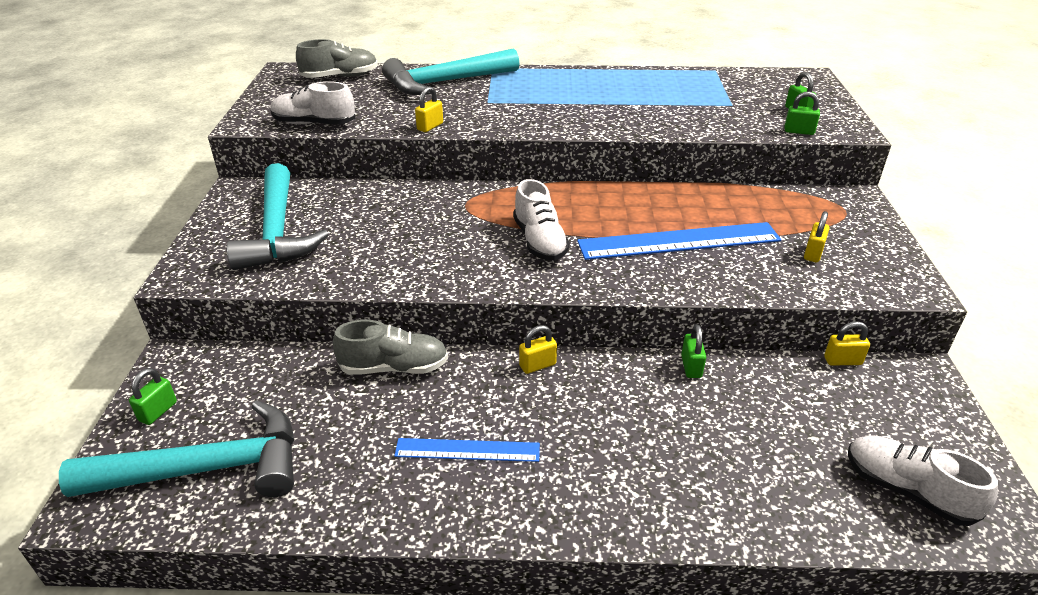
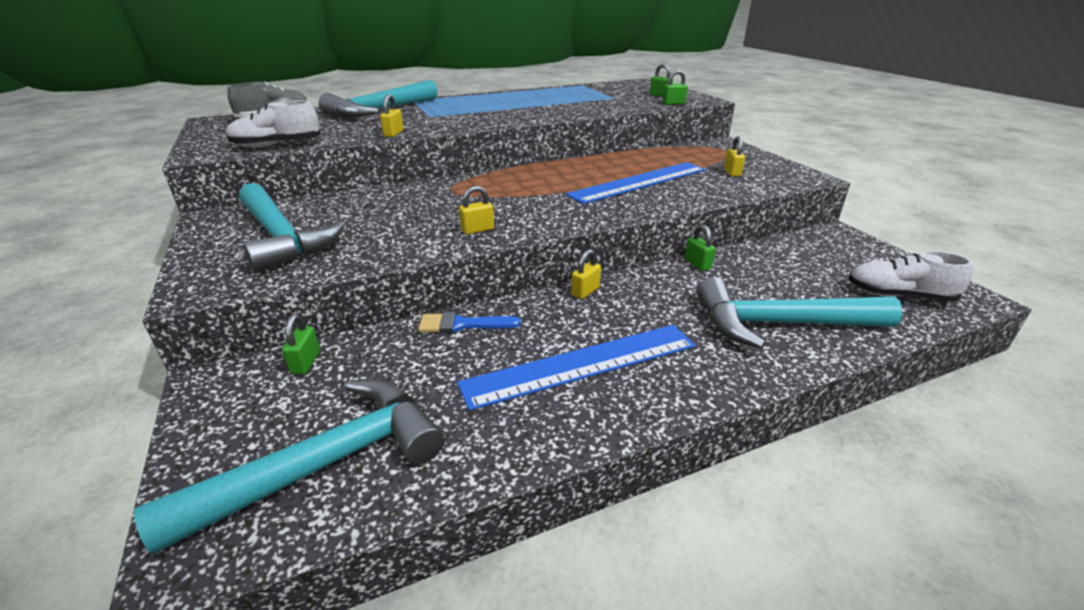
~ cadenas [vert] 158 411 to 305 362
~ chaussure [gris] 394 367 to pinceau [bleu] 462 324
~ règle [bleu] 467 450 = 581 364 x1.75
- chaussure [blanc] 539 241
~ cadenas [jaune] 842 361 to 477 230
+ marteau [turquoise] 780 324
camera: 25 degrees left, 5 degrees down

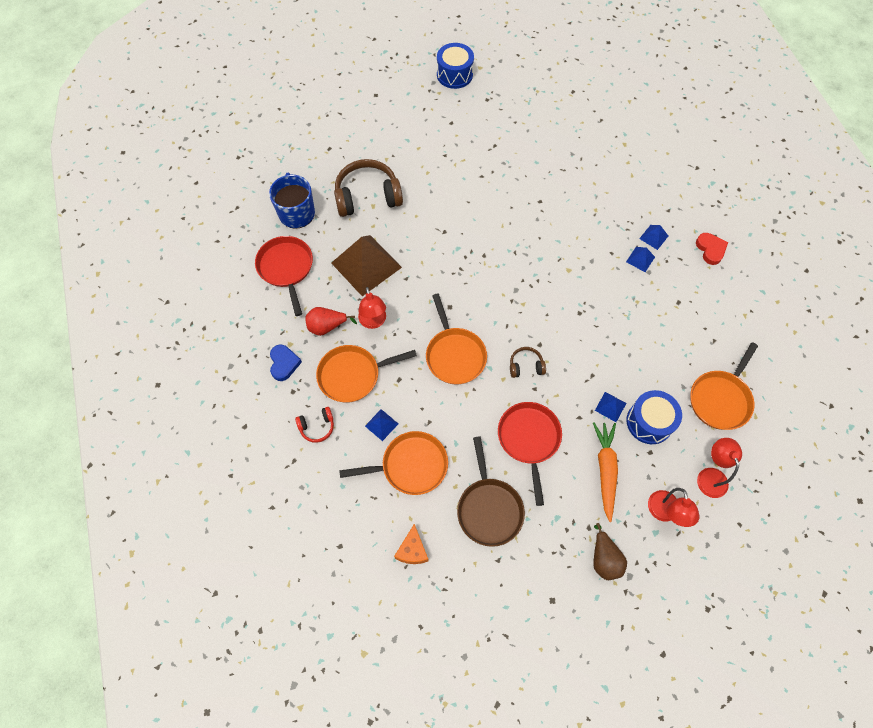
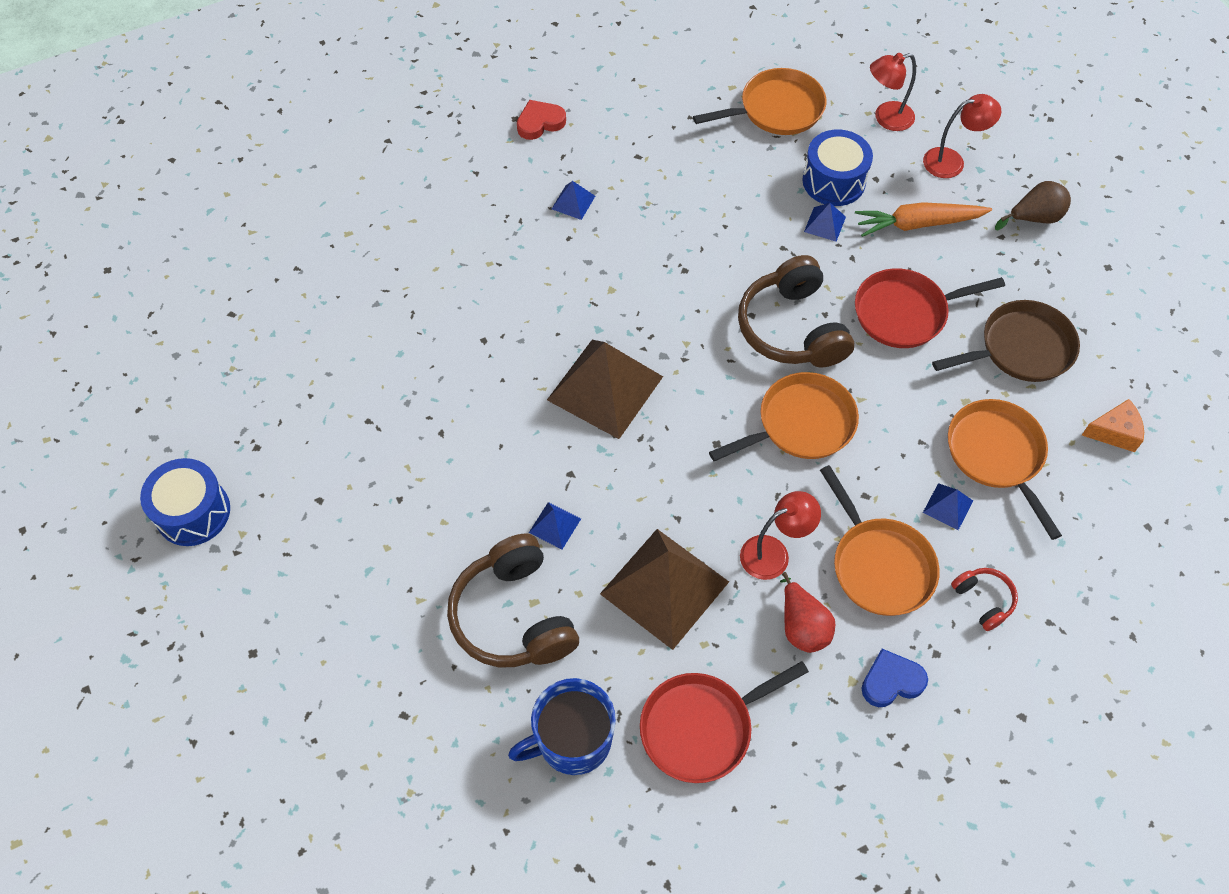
~ casque audio [marron] 526 366 = 792 328 x2.10
~ pyramide [bleu] 653 237 to 555 525
~ poêle [orange] 720 399 = 776 109 45 degrees counterclockwise
+ pyramide [marron] 605 388
camera: 100 degrees left, 5 degrees down

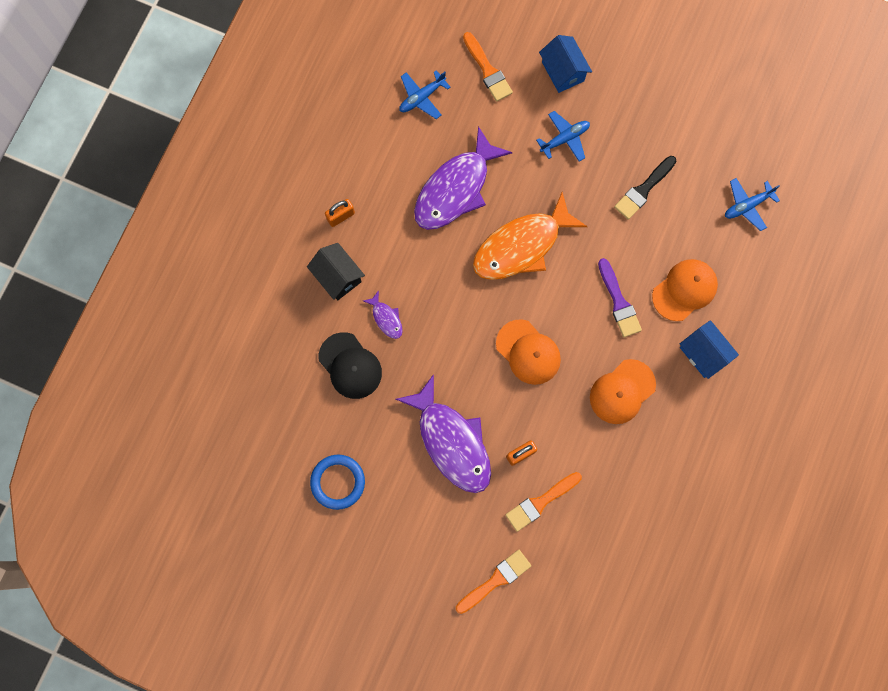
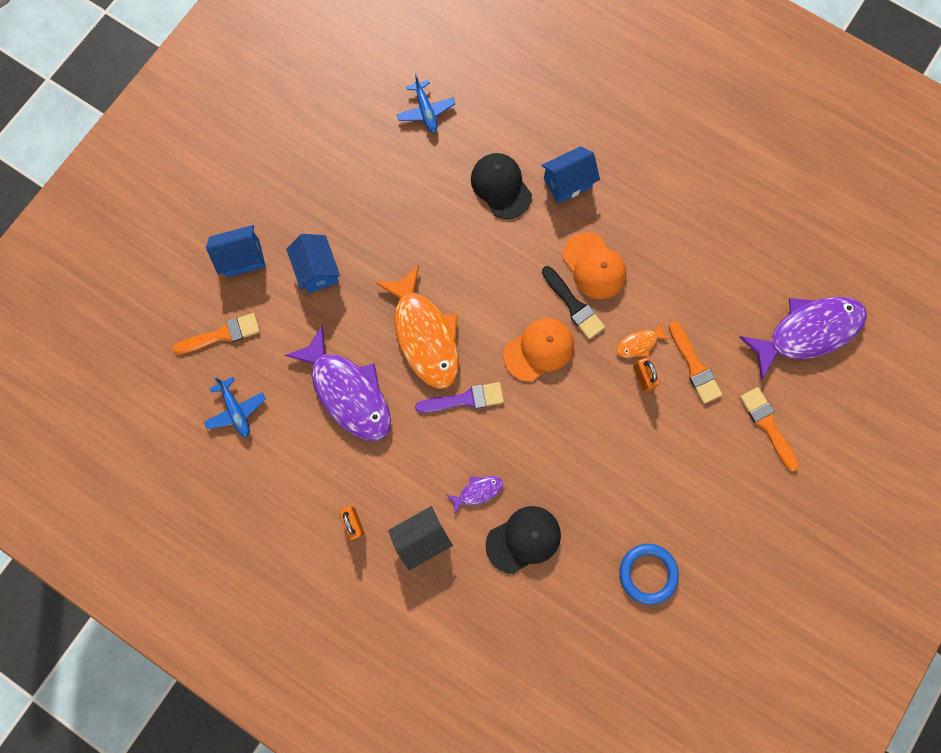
~ poisson [violet] 451 441 to 807 332
~ avion [bleu] 565 139 to maison [bleu] 317 270
~ pinceau [violet] 619 302 to 465 399
~ pinceau [noir] 643 190 to 574 305
~ casquette [orange] 684 290 to casquette [noir] 501 186
+ poisson [orange] 639 343
camera: 80 degrees left, 0 degrees up

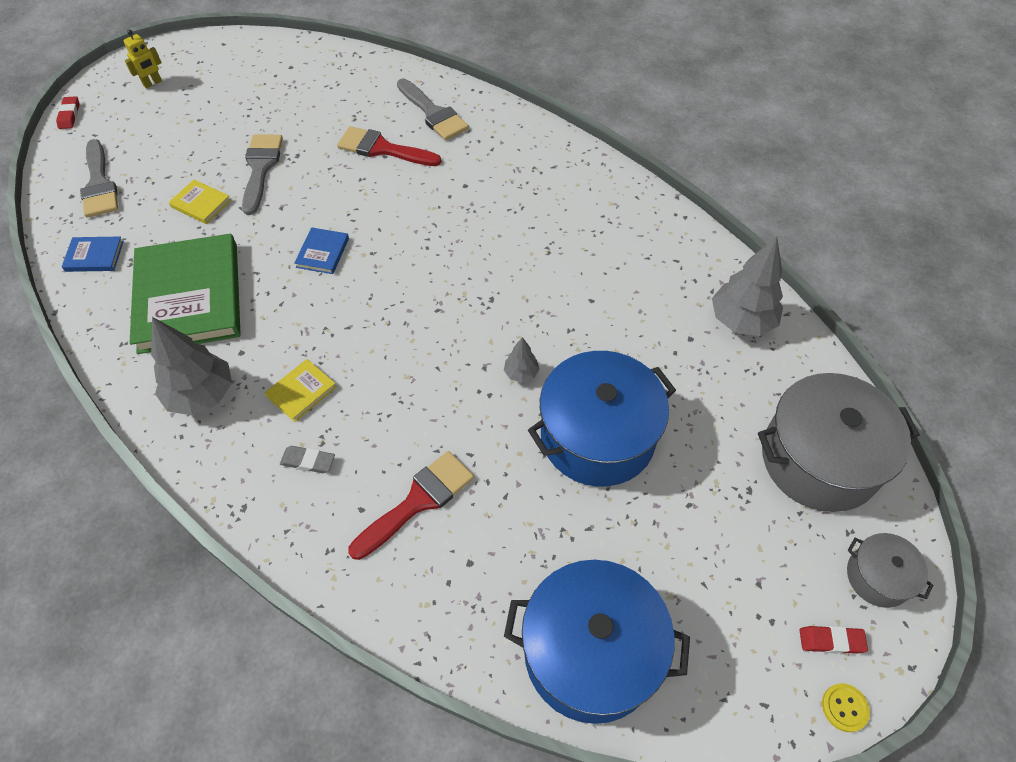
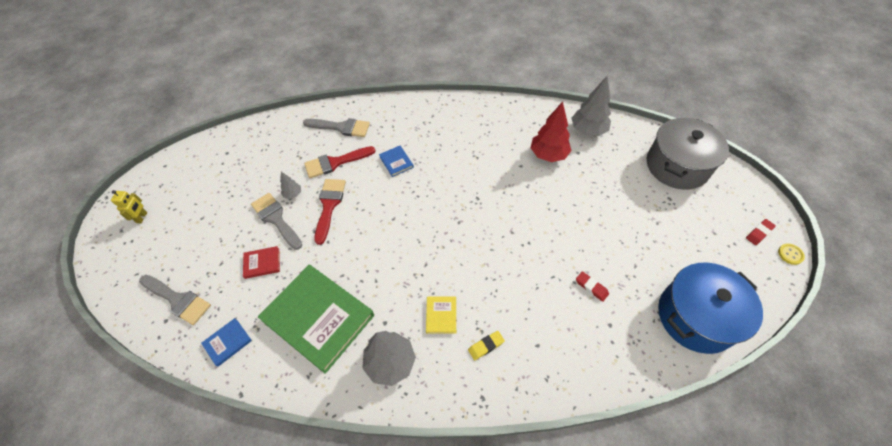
~ gomme [rouge] 69 115 to 591 287
~ livre [jaune] 201 204 to livre [rouge] 262 263
~ gomme [gris] 308 461 to gomme [jaune] 486 346
~ livre [bleu] 322 253 to 396 162
~ pinceau [rouge] 418 501 to 329 205
~ arbre [gris] 521 373 to 293 194
- marmite [bleu] 597 436
- marmite [gris] 878 577
+ arbre [rouge] 548 155
camera: 40 degrees left, 0 degrees up

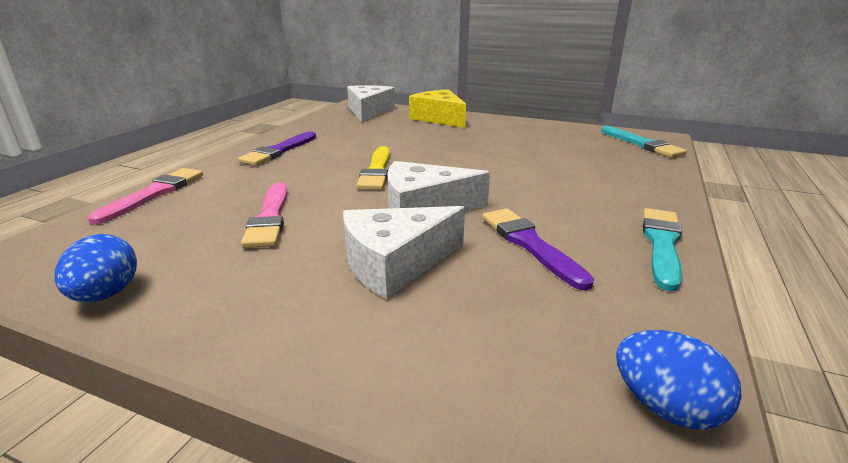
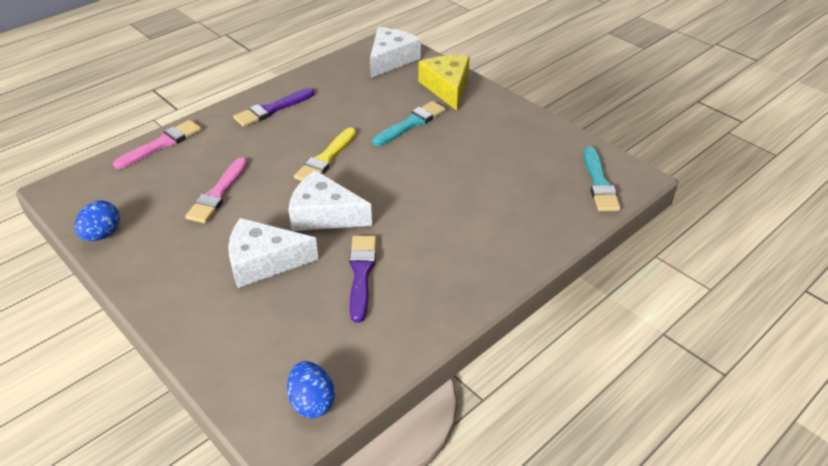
~ pinceau [turquoise] 662 244 to 411 123
camera: 25 degrees right, 15 degrees up

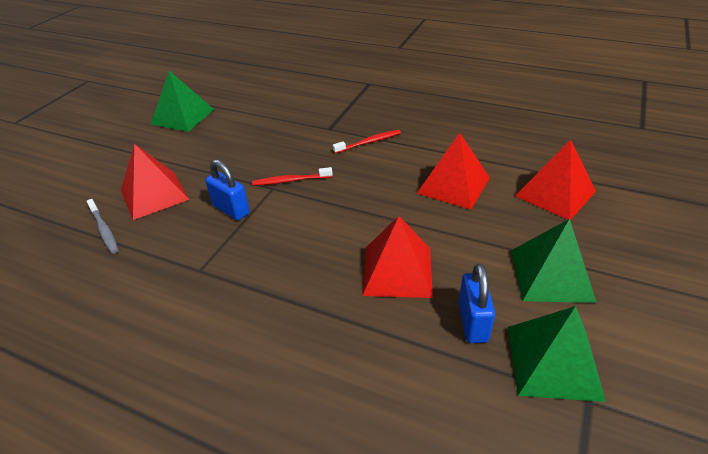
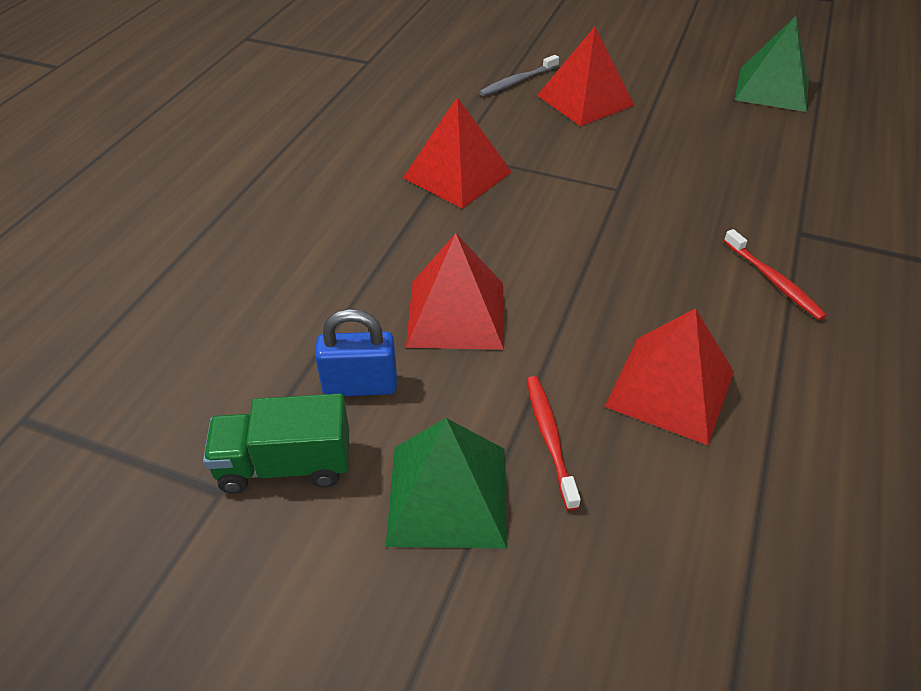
- cadenas [bleu] 231 210
~ brosse à dents [rouge] 290 180 to 549 438
~ pyramide [vert] 553 361 to camion [vert] 285 465
~ pyramide [rouge] 555 193 to 457 175
camera: 85 degrees right, 5 degrees up

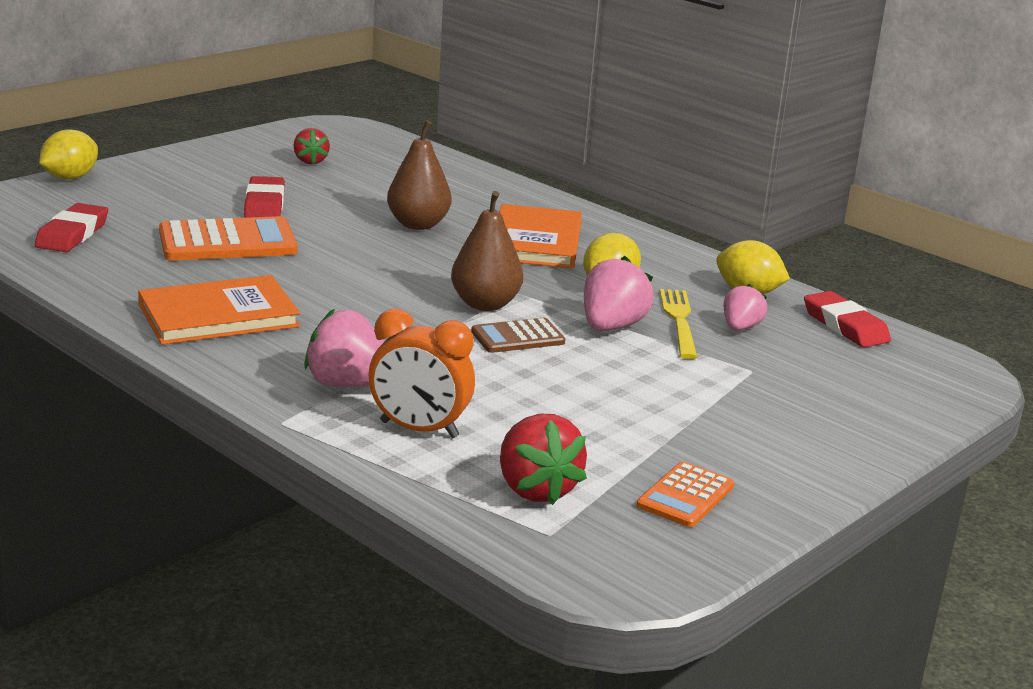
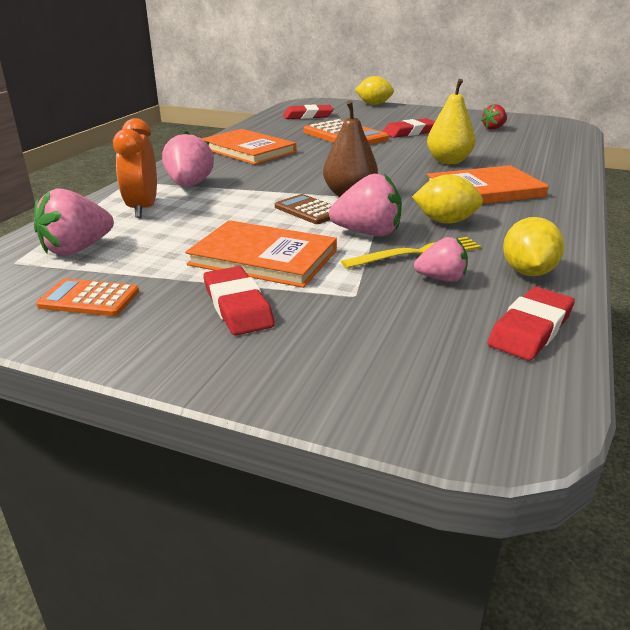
~ poire [marron] 418 224 to poire [jaune] 448 161
~ fraise [rouge] 535 489 to fraise [rose] 77 249
+ livre [orange] 263 257
+ gomme [rouge] 237 306
camera: 70 degrees right, 5 degrees up

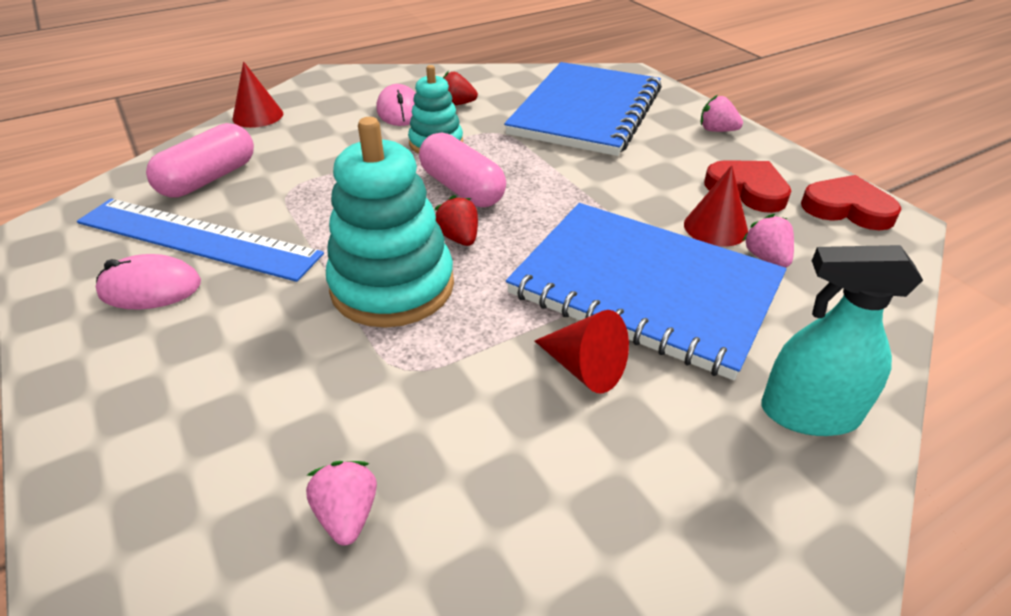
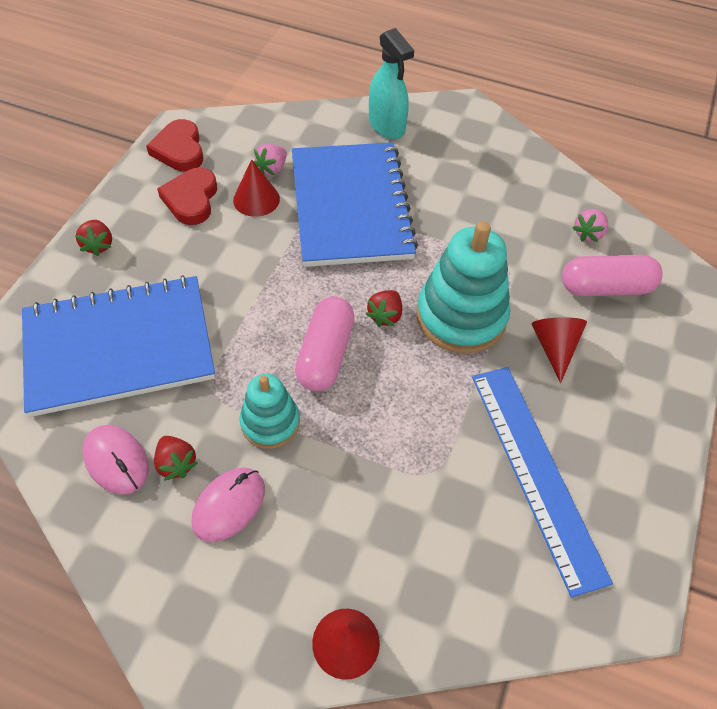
~ souris [rose] 150 288 to 116 460
~ gélule [rose] 209 179 to 605 287
~ cône [rouge] 584 368 to 554 347
~ fraise [rose] 716 130 to fraise [rouge] 98 245
camera: 130 degrees left, 15 degrees up

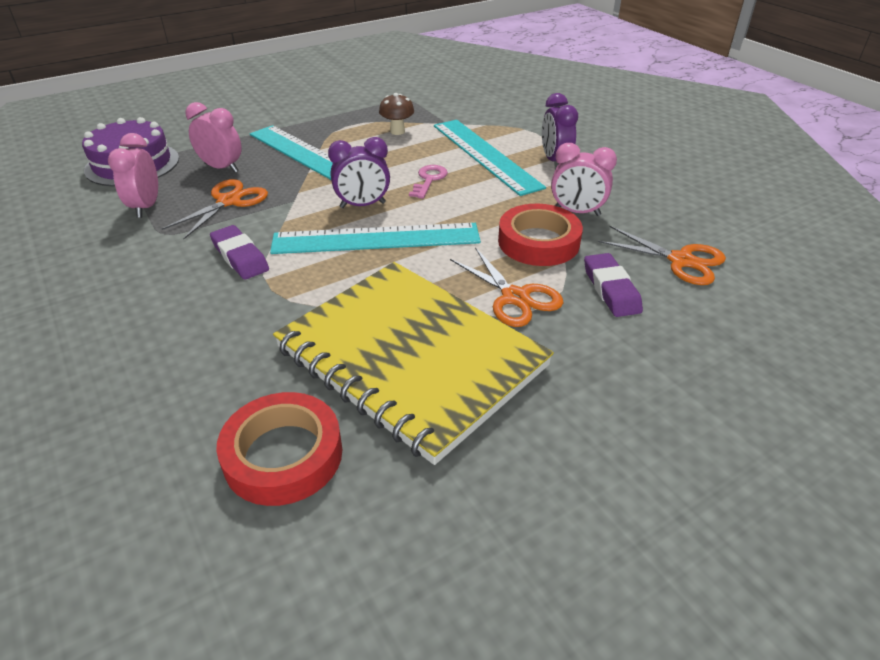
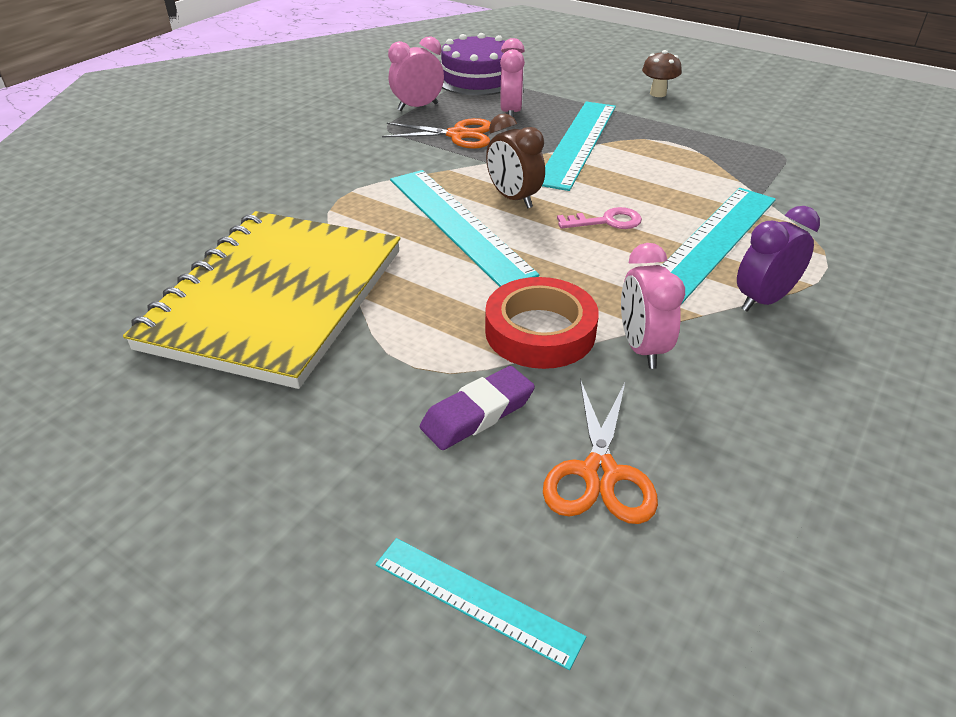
- gomme [violet] 240 257
- ruban adhésif [rouge] 283 455
~ réveil [violet] 363 205 to réveil [marron] 513 199
~ champignon [marron] 397 131 to 658 94
- ciseaux [orange] 515 297
+ règle [turquoise] 476 600
camera: 65 degrees right, 0 degrees up

